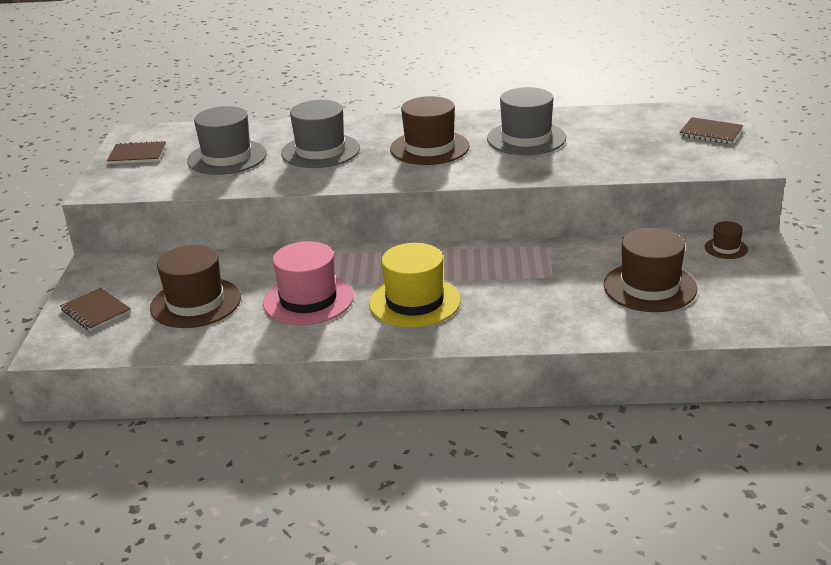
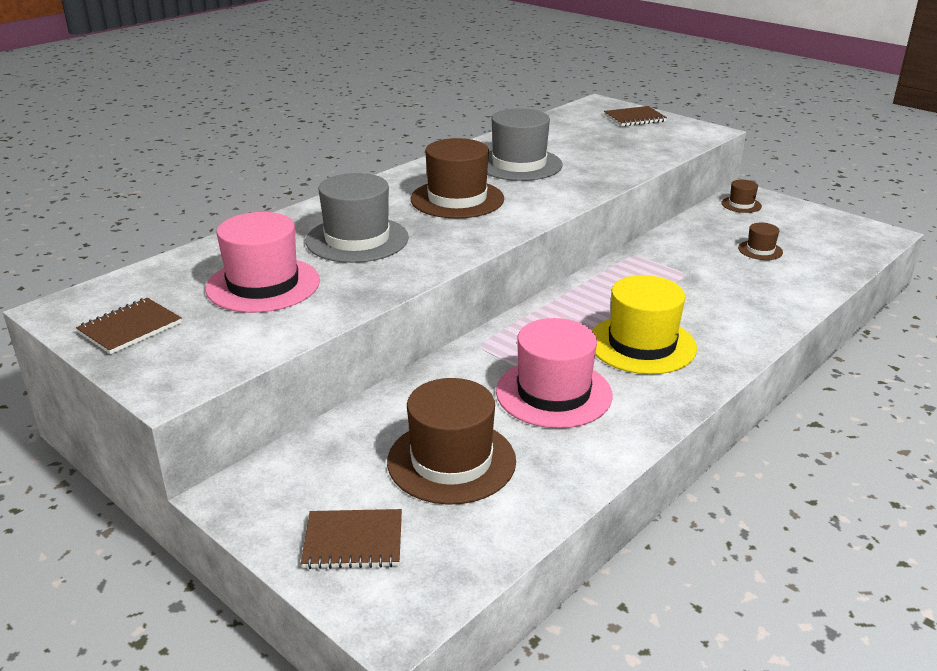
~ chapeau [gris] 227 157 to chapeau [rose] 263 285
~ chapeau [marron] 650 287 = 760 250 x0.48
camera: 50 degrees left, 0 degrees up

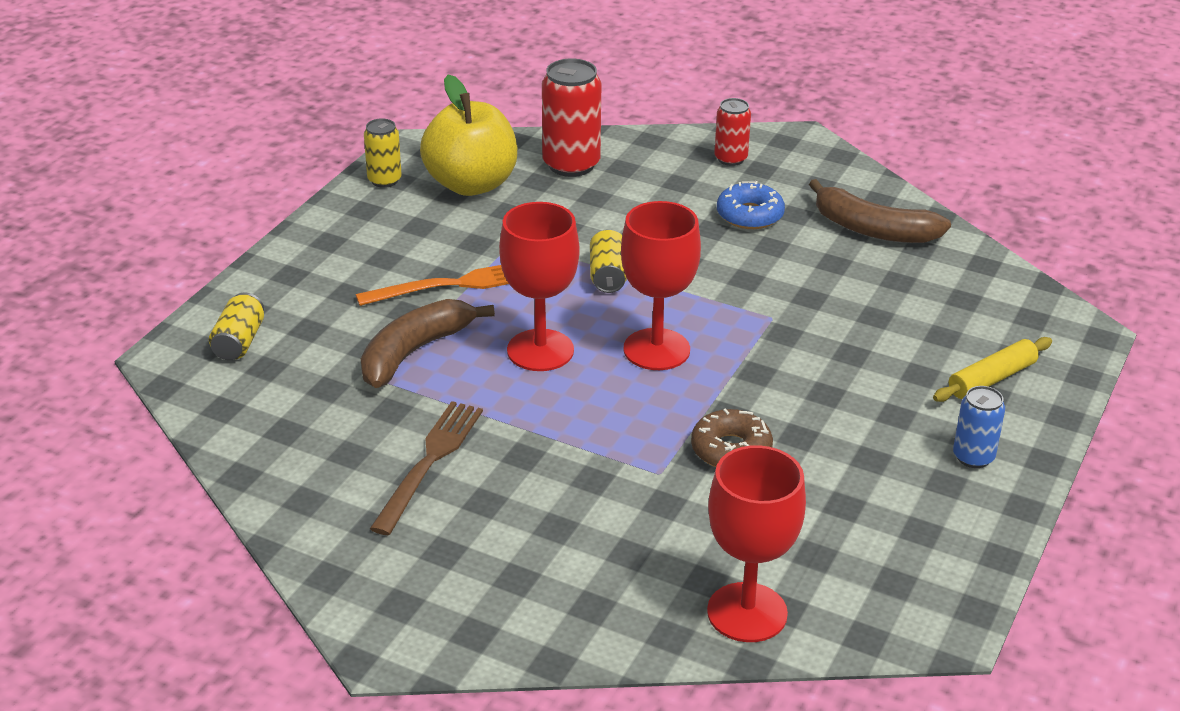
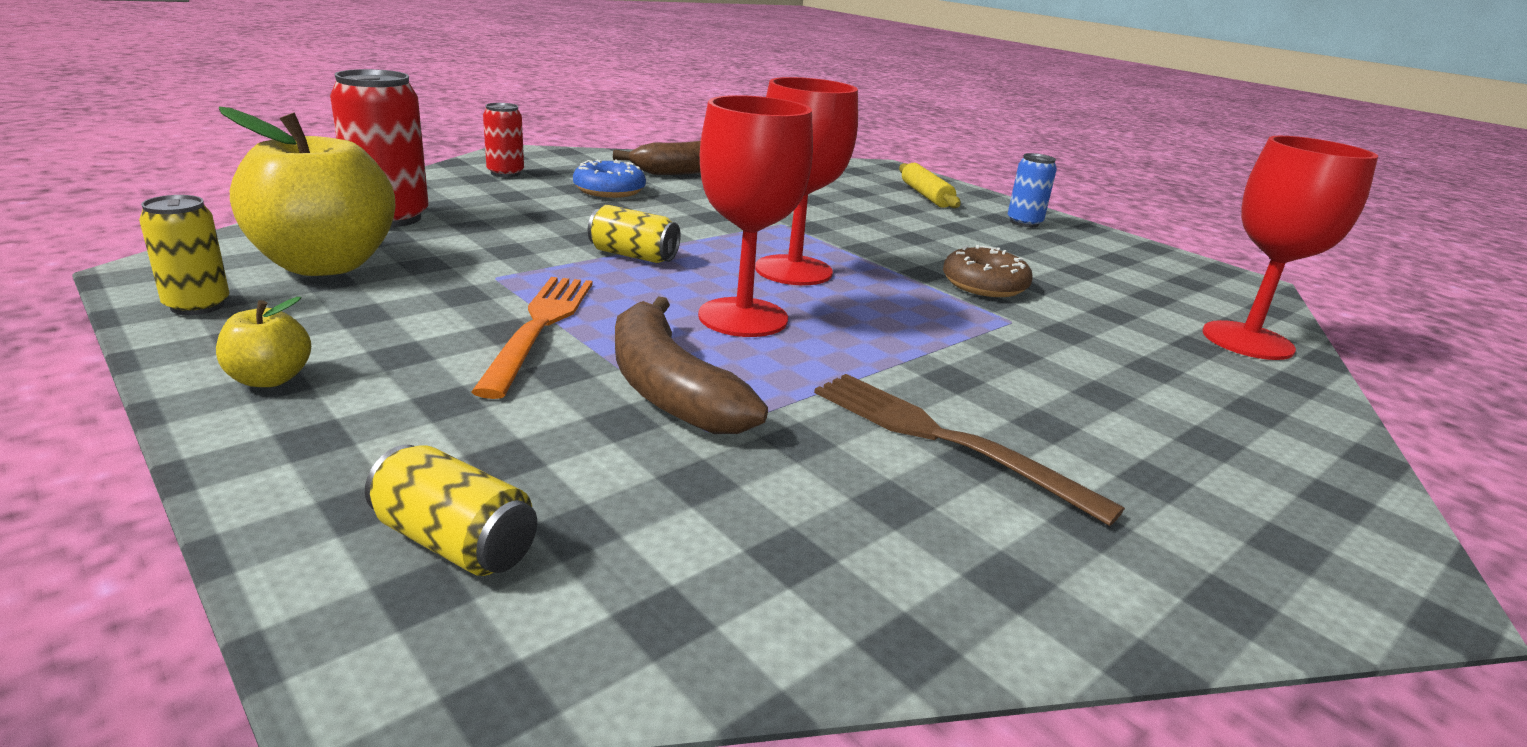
+ pomme [jaune] 270 379
camera: 70 degrees left, 10 degrees down

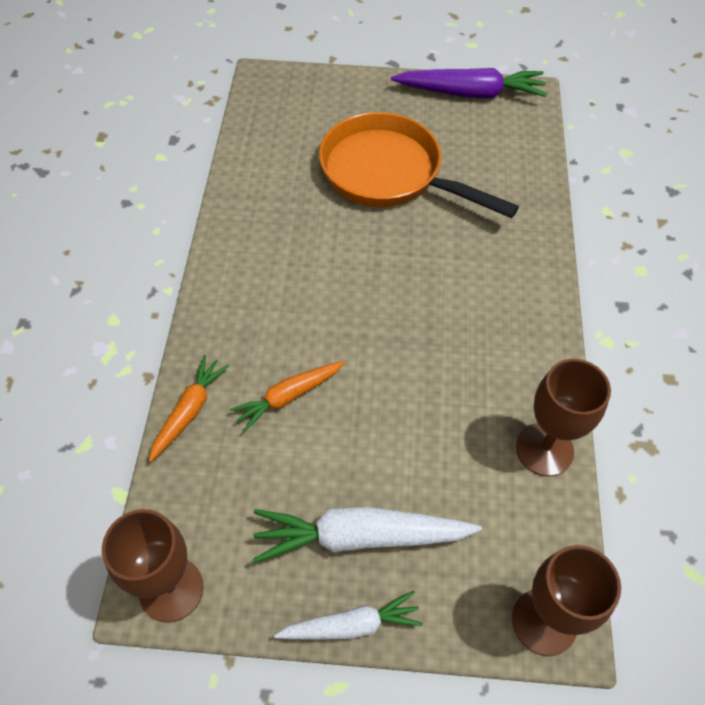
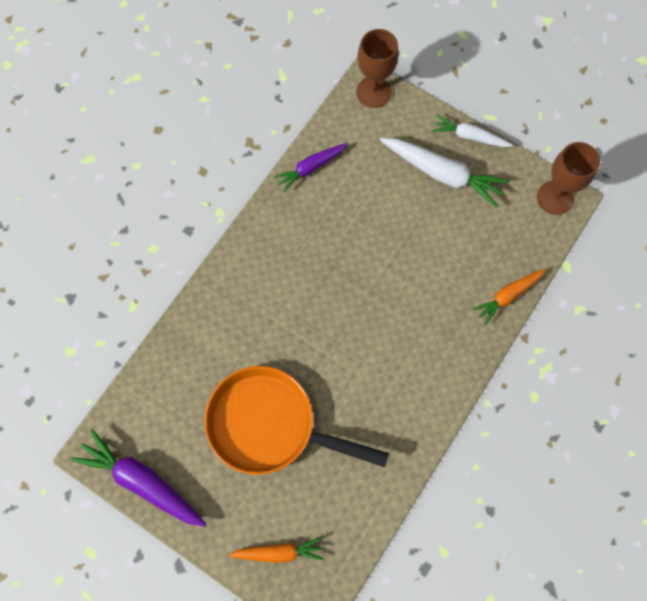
~ carotte [orange] 288 397 to 279 552
~ poêle [orange] 389 174 = 270 425 135 degrees clockwise
~ verre à pied [marron] 544 449 to carotte [violet] 311 168
camera: 150 degrees left, 15 degrees up

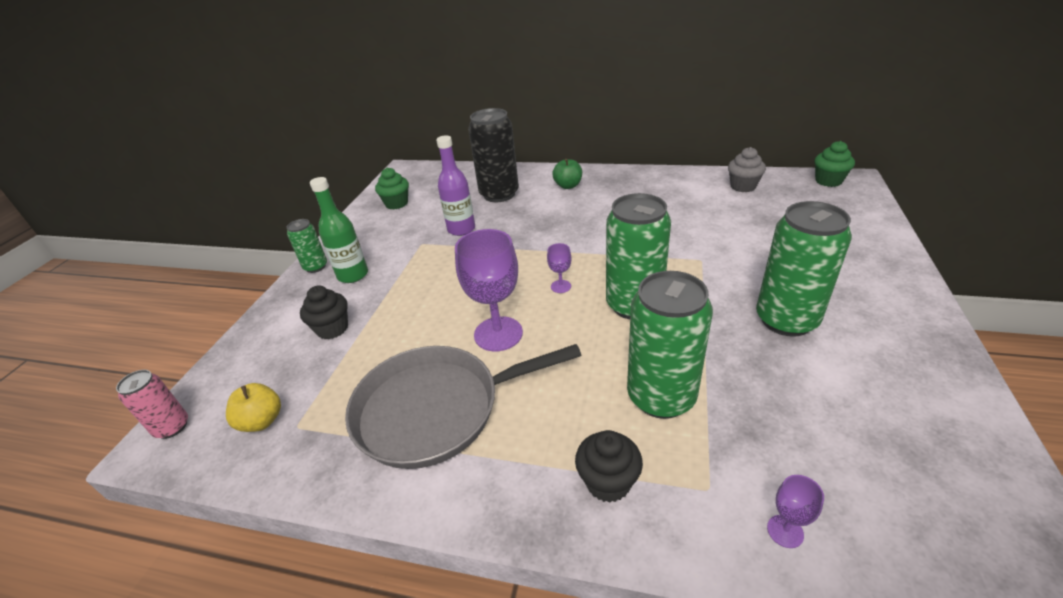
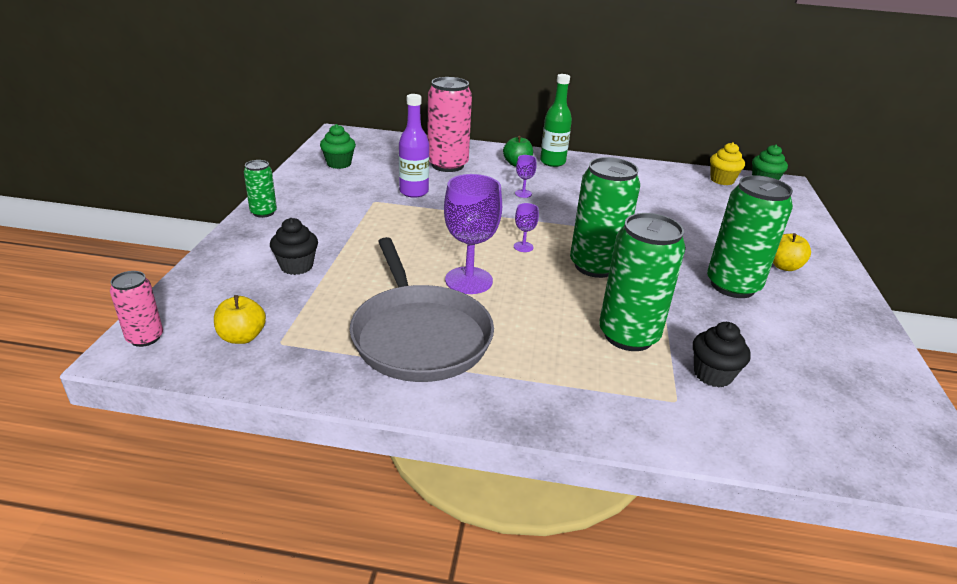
~ bouteille [vert] 353 275 to 552 162
~ poêle [gris] 436 409 = 419 335 90 degrees counterclockwise
~ canette [noir] 499 194 to canette [rose] 447 165
~ muffin [noir] 608 482 to 712 375
- muffin [gris] 743 186
~ verre à pied [violet] 785 531 to 523 193
+ muffin [jaune] 722 180
+ pomme [jaune] 784 266
camera: 10 degrees left, 5 degrees down

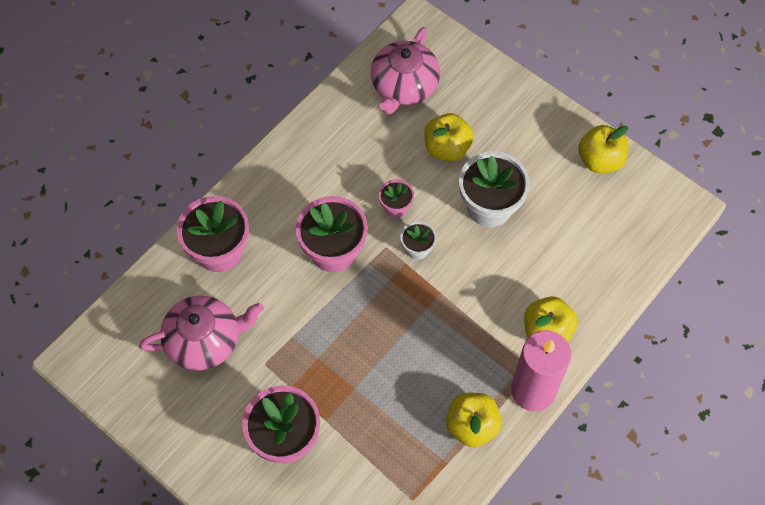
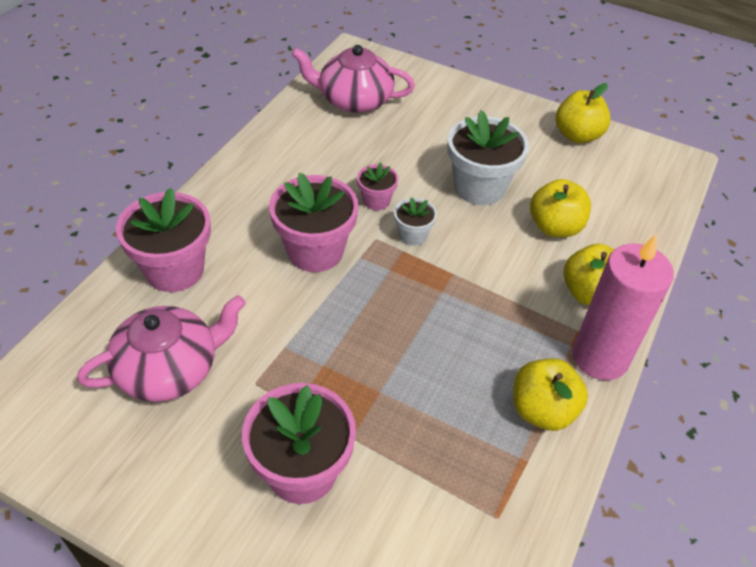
~ théière [rose] 404 86 = 354 100 90 degrees clockwise
~ pomme [jaune] 447 148 to 555 227
camera: 15 degrees left, 15 degrees down

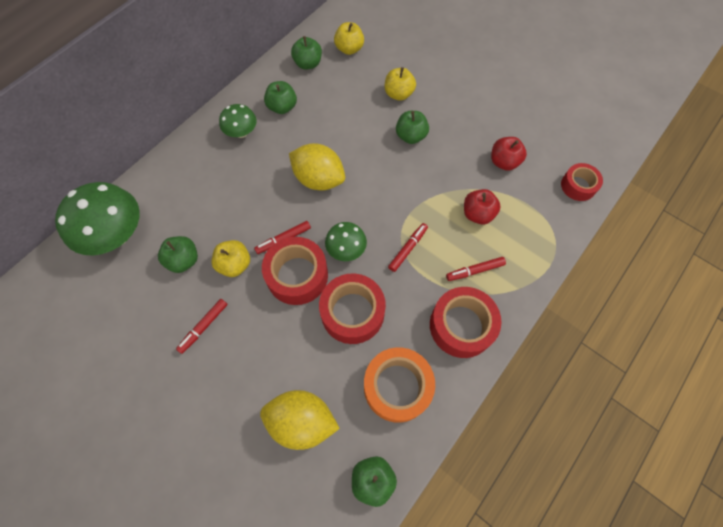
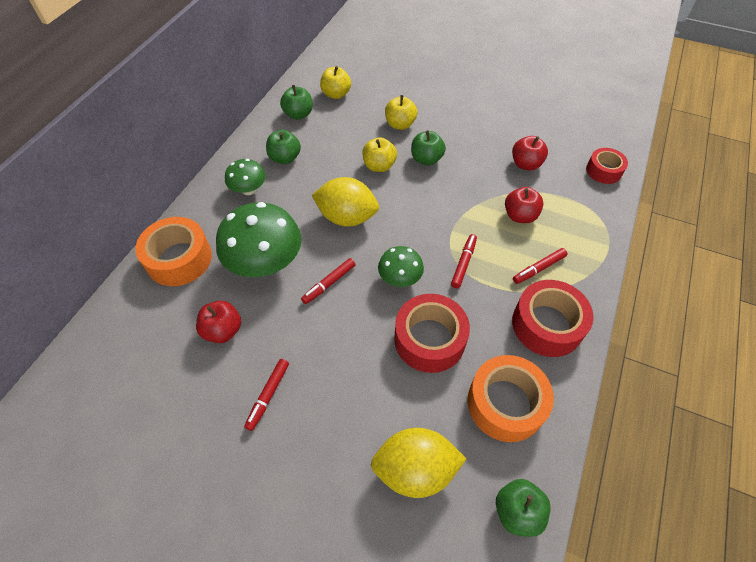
~ champignon [vert] 116 235 to 265 263
~ pomme [vert] 183 260 to pomme [rouge] 223 330
~ pomme [jaune] 235 264 to 379 166
- ruban adhésif [rouge] 297 275
+ ruban adhésif [orange] 179 259
camera: 15 degrees left, 10 degrees down

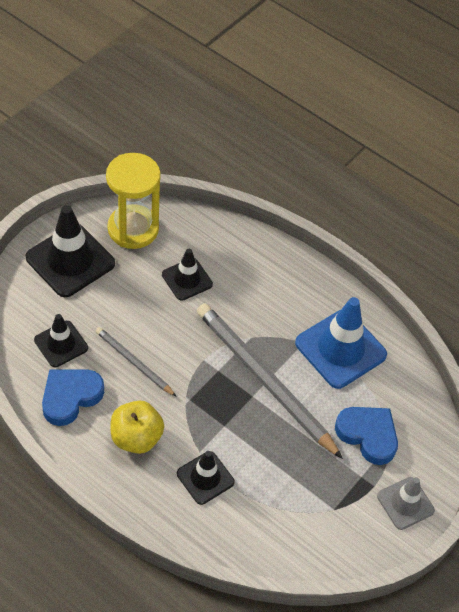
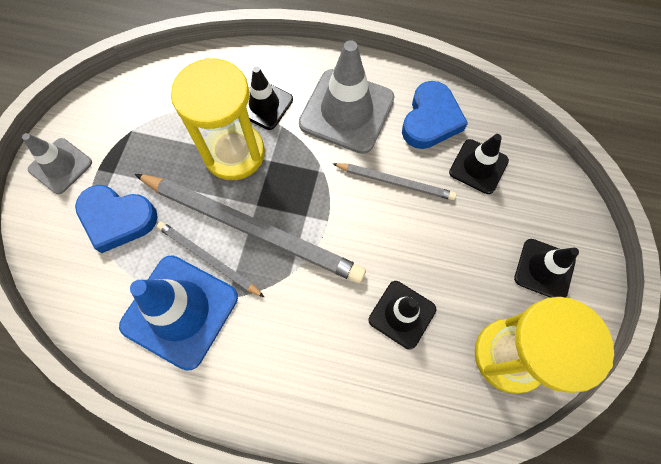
~ cône de chantier [noir] 70 260 = 544 269 x0.59
~ pomme [jaune] 136 438 to cône de chantier [gris] 346 111
+ crayon [gris] 208 259
+ sablier [jaune] 234 153
camera: 160 degrees right, 15 degrees up

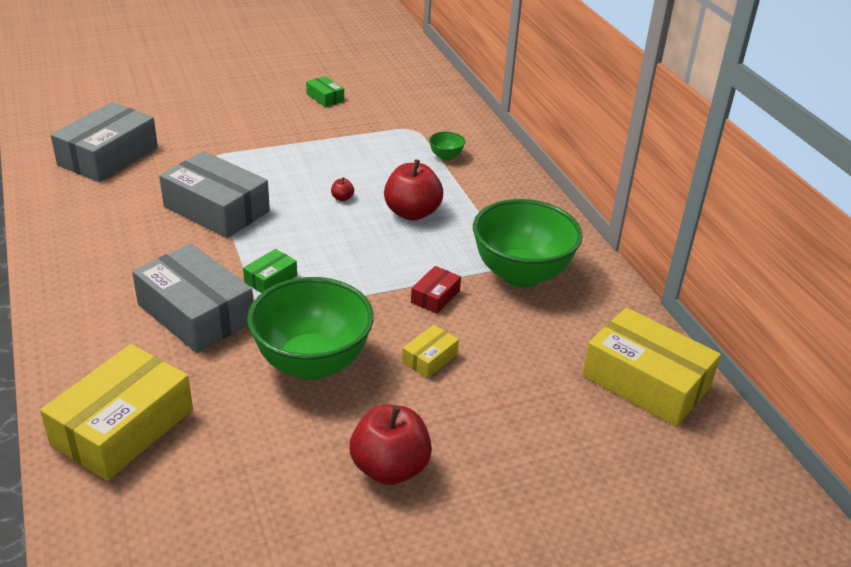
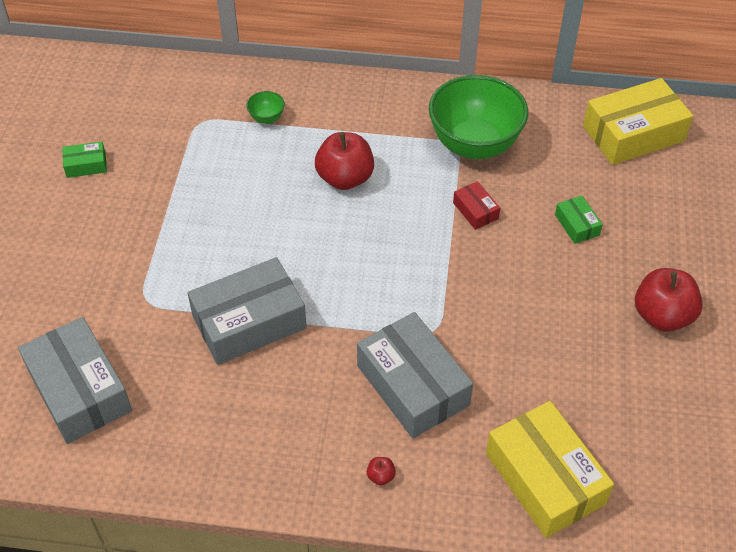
~ boîte [gris] 196 313 = 413 385 75 degrees clockwise
~ boîte [vert] 270 279 to 577 225
- bol [vert] 312 363
~ pomme [rouge] 342 198 to 381 476
- boîte [jaune] 429 358
camera: 60 degrees left, 15 degrees up

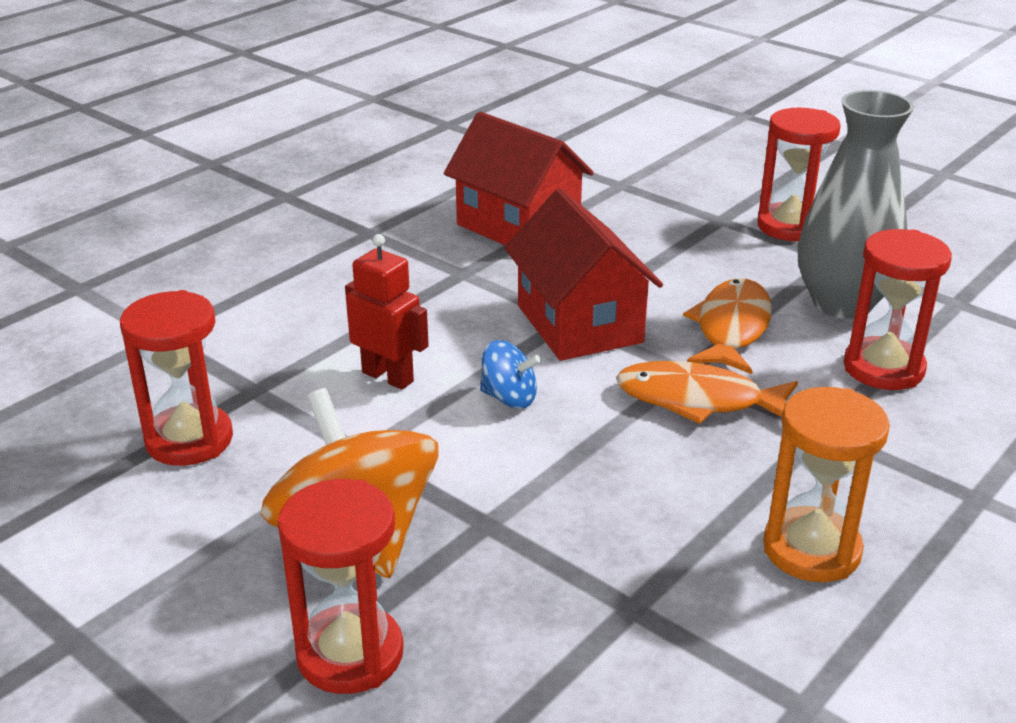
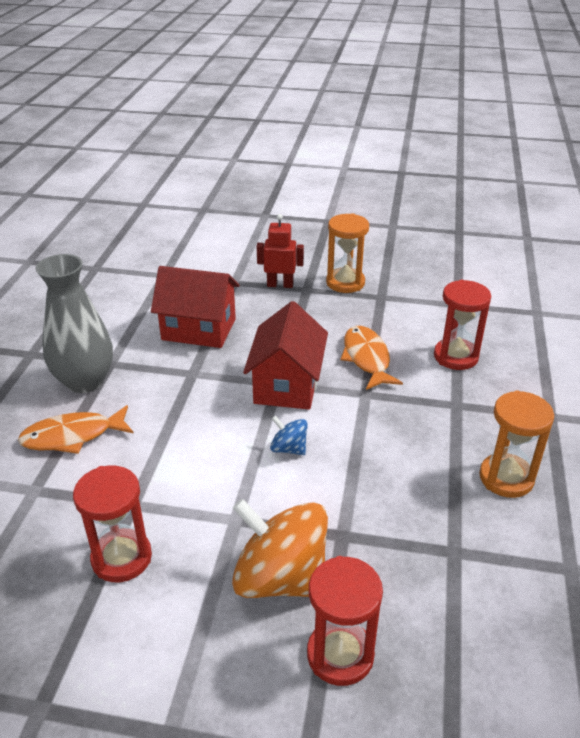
~ robot [rouge] 388 377 to 280 285
~ toupie [bleu] 509 398 = 288 448 135 degrees counterclockwise
~ maison [rouge] 579 324 = 287 384 60 degrees clockwise
~ poisson [orange] 697 400 to 72 436
~ sablier [rouge] 790 226 to sablier [orange] 345 283
~ vase [gris] 842 303 to 85 381
camera: 30 degrees left, 5 degrees up

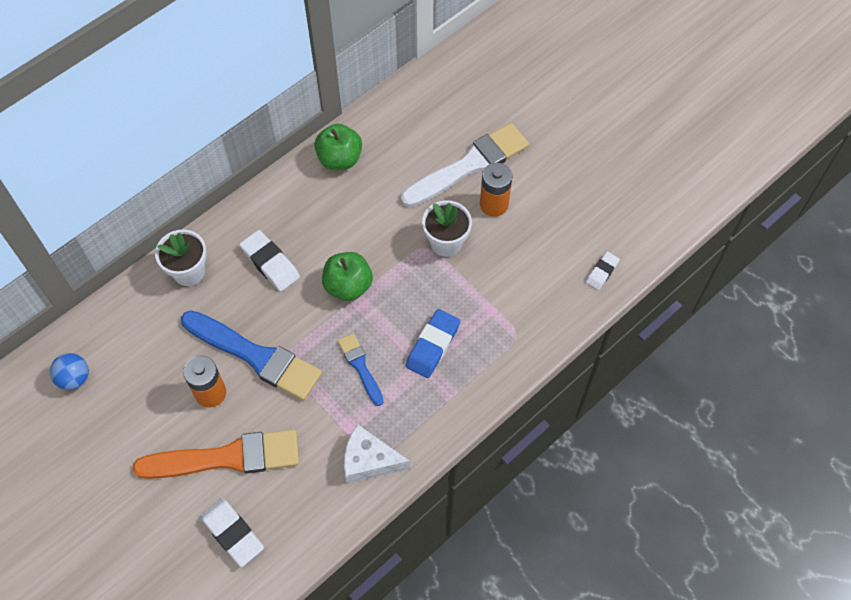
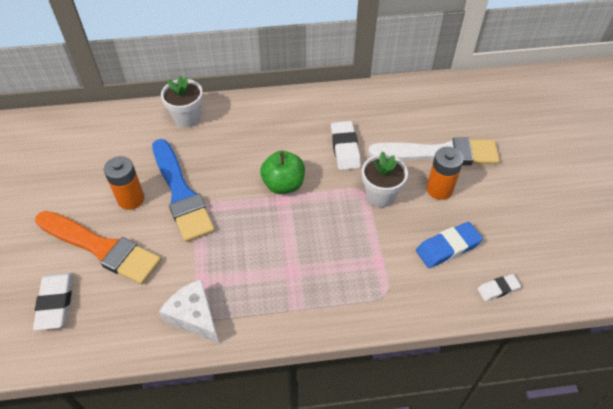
- balle [bleu] 74 378
~ gomme [blanc] 270 263 to 345 148
- pomme [vert] 340 159
- pinceau [bleu] 360 366
~ gomme [bleu] 433 345 to 448 248
camera: 35 degrees right, 10 degrees down

